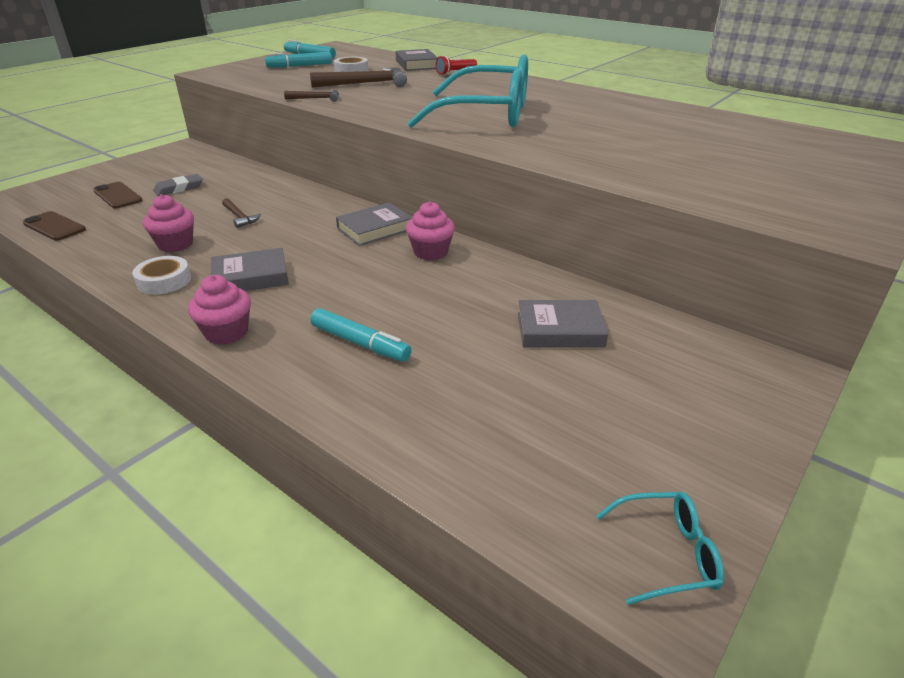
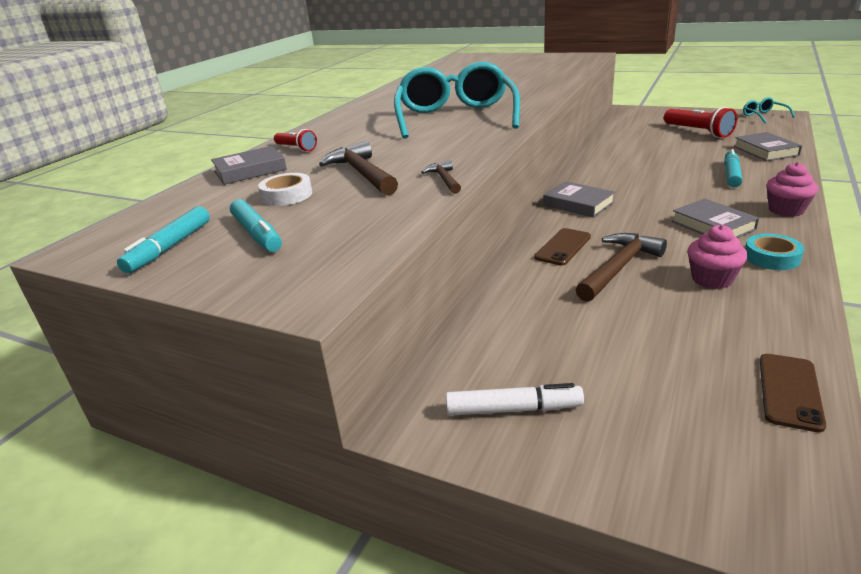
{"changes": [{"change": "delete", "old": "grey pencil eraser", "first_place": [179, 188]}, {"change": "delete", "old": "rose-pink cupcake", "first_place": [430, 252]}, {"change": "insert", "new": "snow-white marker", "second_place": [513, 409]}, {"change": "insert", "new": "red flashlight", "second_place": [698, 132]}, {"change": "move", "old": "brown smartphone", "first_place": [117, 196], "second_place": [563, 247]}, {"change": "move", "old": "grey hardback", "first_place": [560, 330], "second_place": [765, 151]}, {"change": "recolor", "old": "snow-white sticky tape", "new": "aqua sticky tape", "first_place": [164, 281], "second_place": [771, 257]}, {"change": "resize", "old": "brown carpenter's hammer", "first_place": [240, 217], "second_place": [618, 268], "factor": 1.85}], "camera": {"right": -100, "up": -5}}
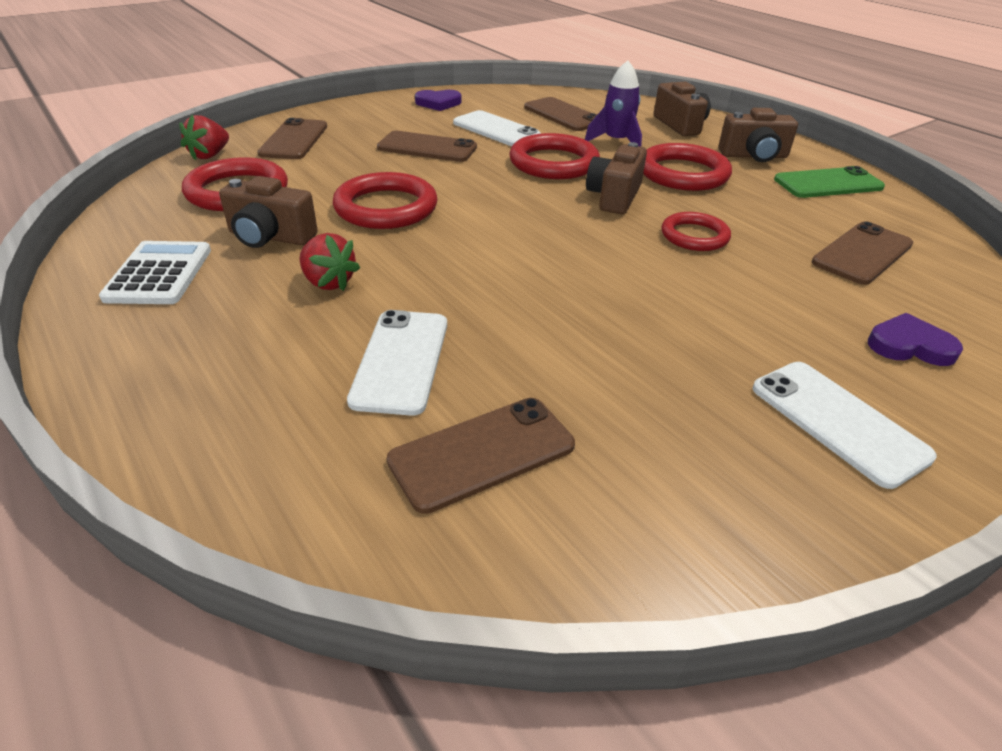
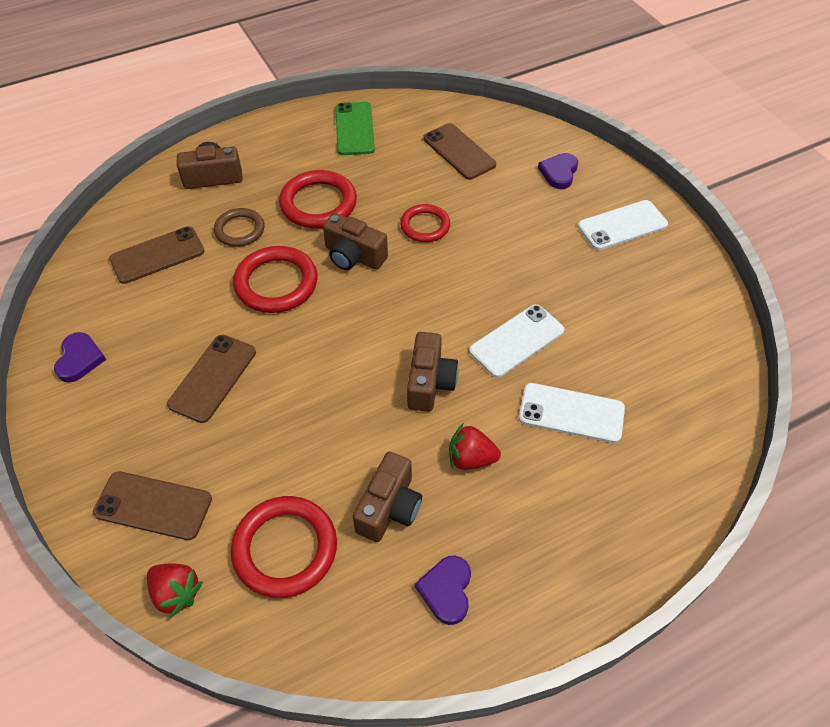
{"changes": [{"change": "delete", "old": "red torus", "first_place": [386, 207]}, {"change": "delete", "old": "brown smartphone", "first_place": [482, 453]}, {"change": "move", "old": "snow-white smartphone", "first_place": [496, 129], "second_place": [516, 340]}, {"change": "move", "old": "brown compact camera", "first_place": [753, 156], "second_place": [429, 383]}, {"change": "replace", "old": "snow-white calculator", "new": "purple love heart", "first_place": [159, 274], "second_place": [446, 590]}, {"change": "replace", "old": "purple spaceship", "new": "brown torus", "first_place": [616, 142], "second_place": [240, 230]}, {"change": "rotate", "old": "red toy strawberry", "first_place": [328, 282], "second_place": [471, 458], "degrees": -135}], "camera": {"right": -80, "up": 15}}
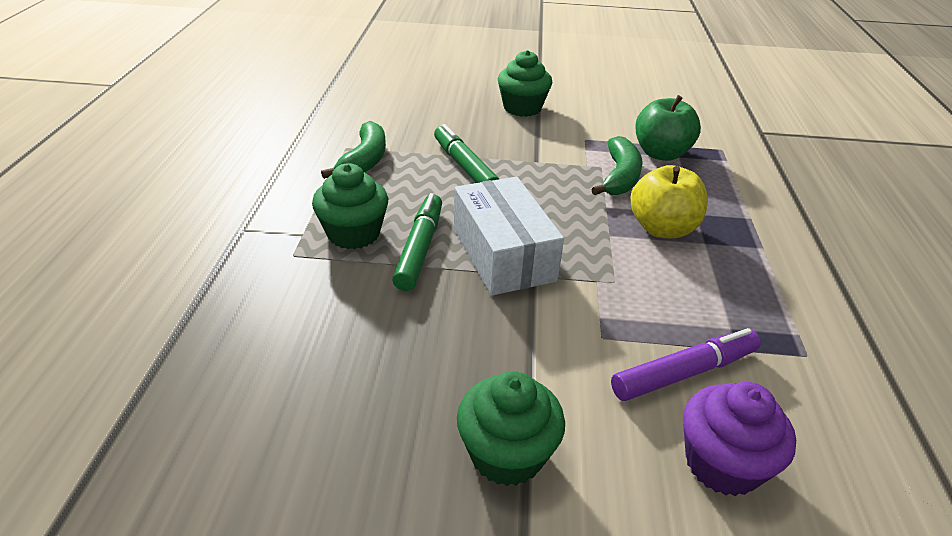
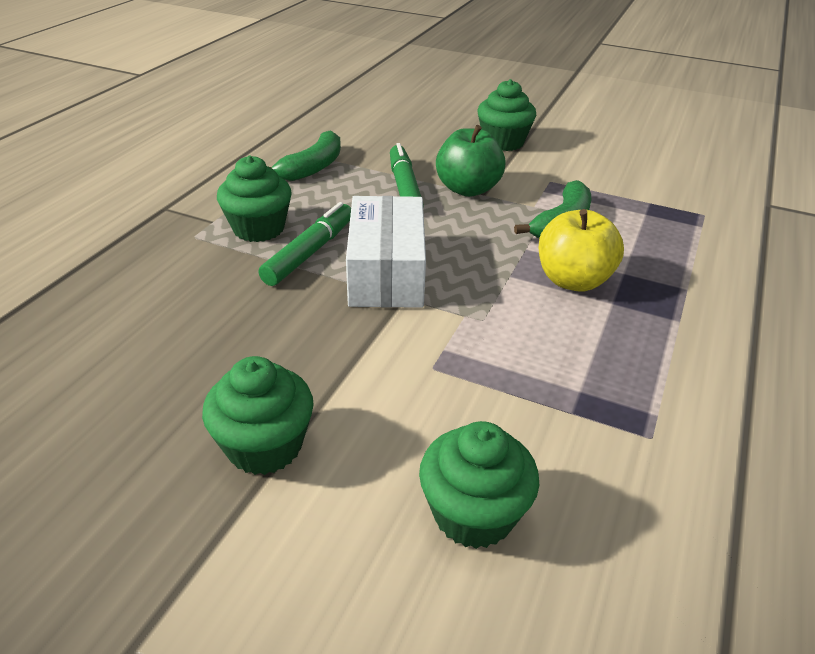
{"changes": [{"change": "delete", "old": "purple marker", "first_place": [684, 373]}, {"change": "move", "old": "green apple", "first_place": [661, 153], "second_place": [468, 189]}, {"change": "recolor", "old": "purple cupcake", "new": "green cupcake", "first_place": [722, 463], "second_place": [473, 514]}], "camera": {"right": 20, "up": 0}}
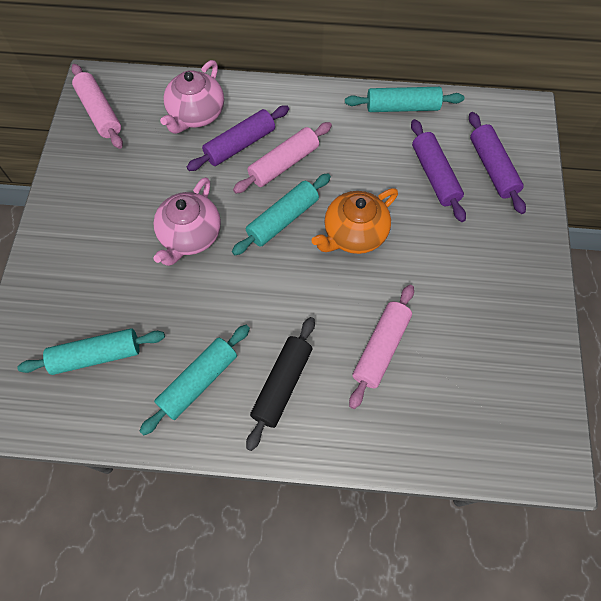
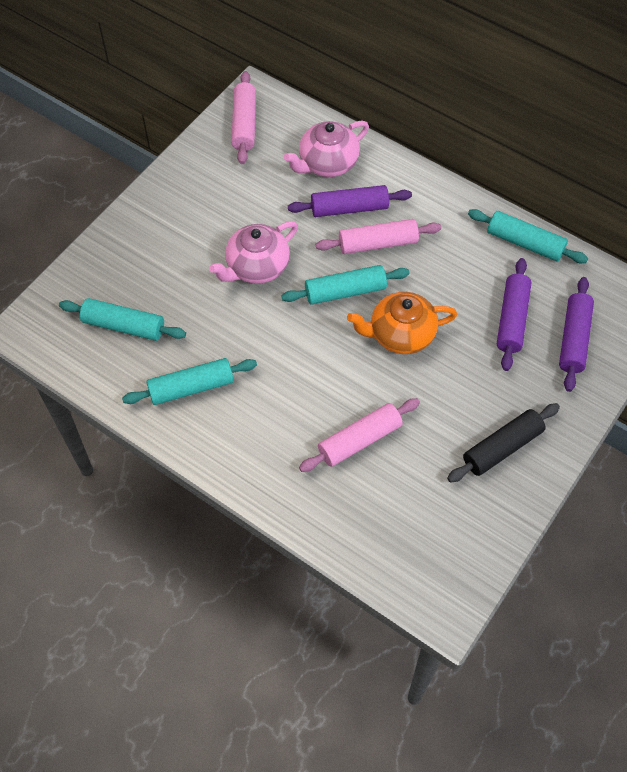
{"changes": [{"change": "move", "old": "black pastry roller", "first_place": [282, 384], "second_place": [502, 447]}], "camera": {"right": 30, "up": -5}}
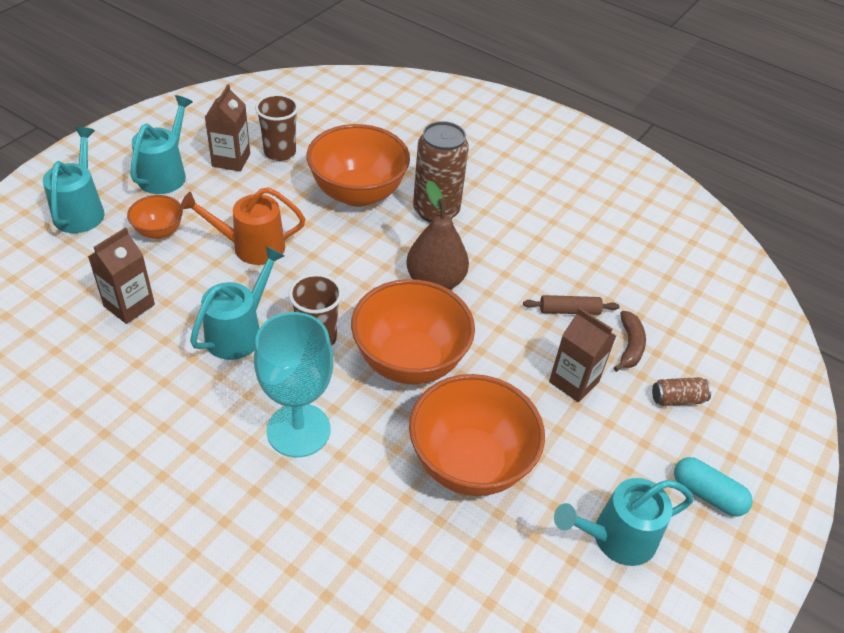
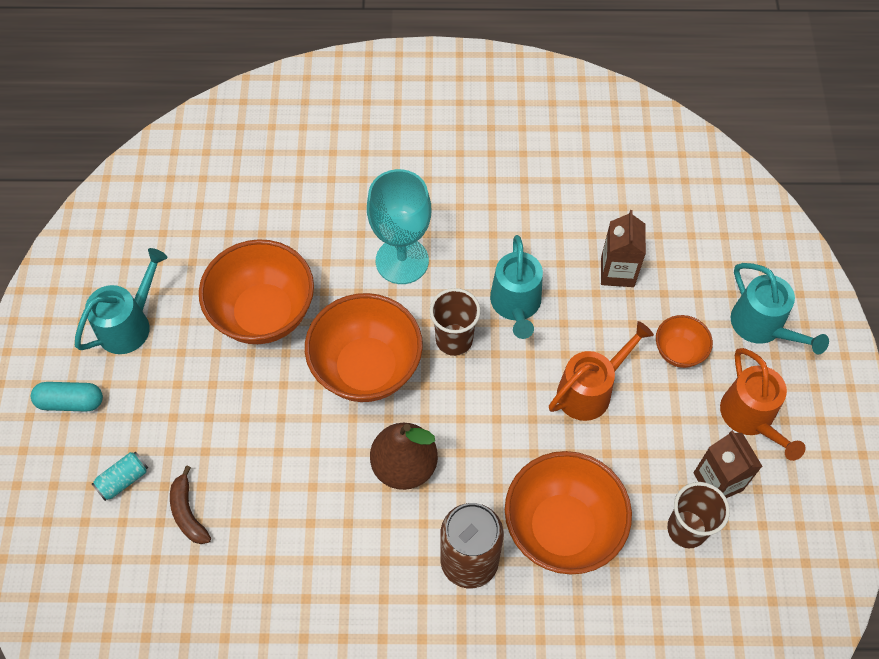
{"changes": [{"change": "delete", "old": "brown pastry roller", "first_place": [569, 311]}, {"change": "delete", "old": "brown milk carton", "first_place": [574, 382]}, {"change": "recolor", "old": "aqua watering can", "new": "bright orange watering can", "first_place": [165, 174], "second_place": [751, 418]}, {"change": "recolor", "old": "brown can", "new": "aqua can", "first_place": [677, 399], "second_place": [123, 480]}], "camera": {"right": 150, "up": 15}}
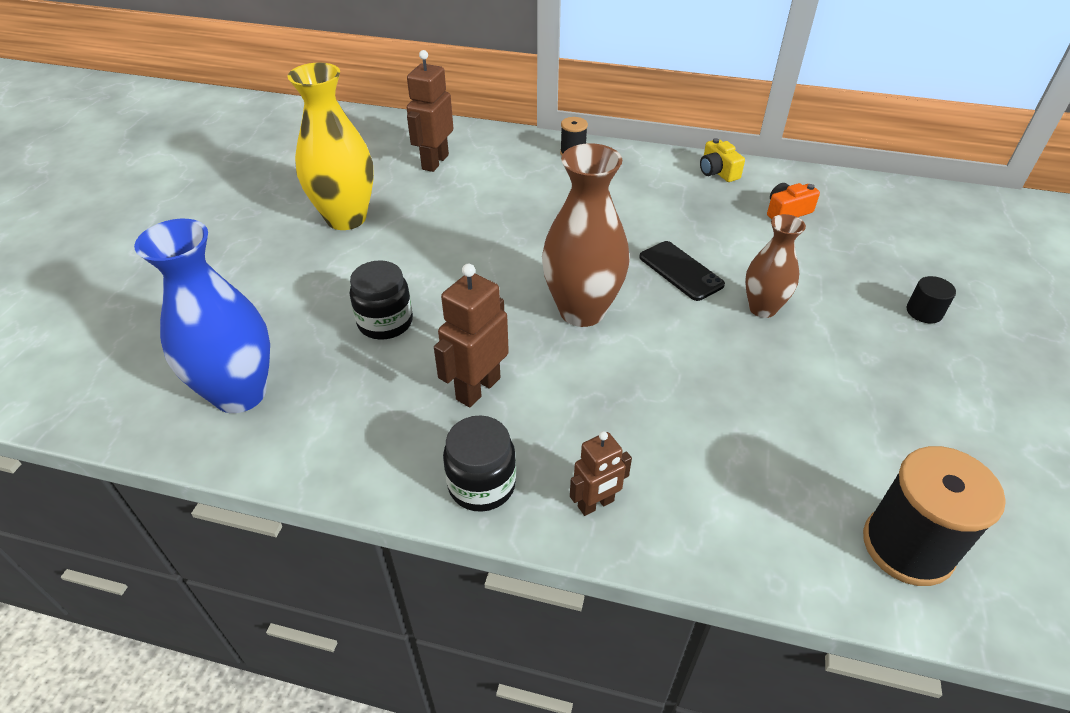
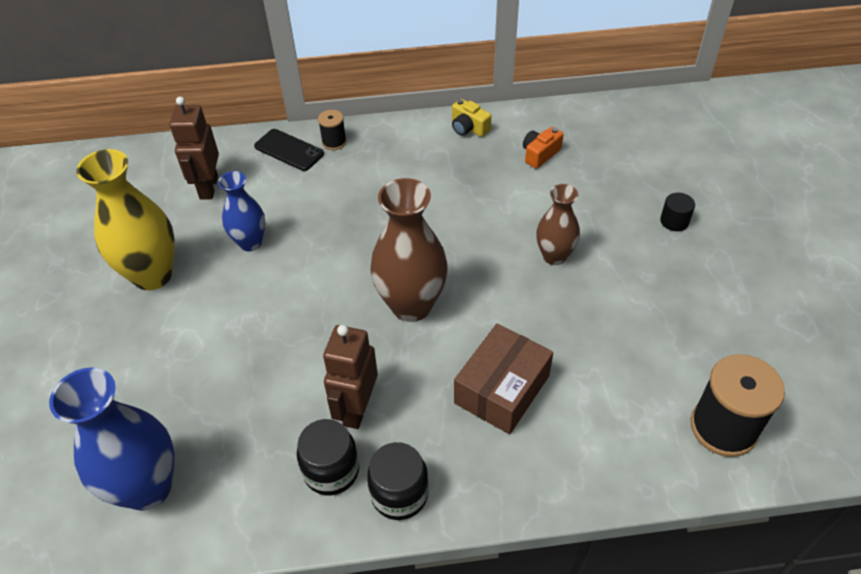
{"changes": [{"change": "delete", "old": "brown robot", "first_place": [596, 504]}, {"change": "insert", "new": "royal blue flower vase", "second_place": [250, 243]}, {"change": "insert", "new": "brown package", "second_place": [502, 389]}, {"change": "move", "old": "black preserve jar", "first_place": [385, 322], "second_place": [331, 470]}, {"change": "move", "old": "black smartphone", "first_place": [681, 271], "second_place": [289, 150]}], "camera": {"right": -20, "up": 5}}
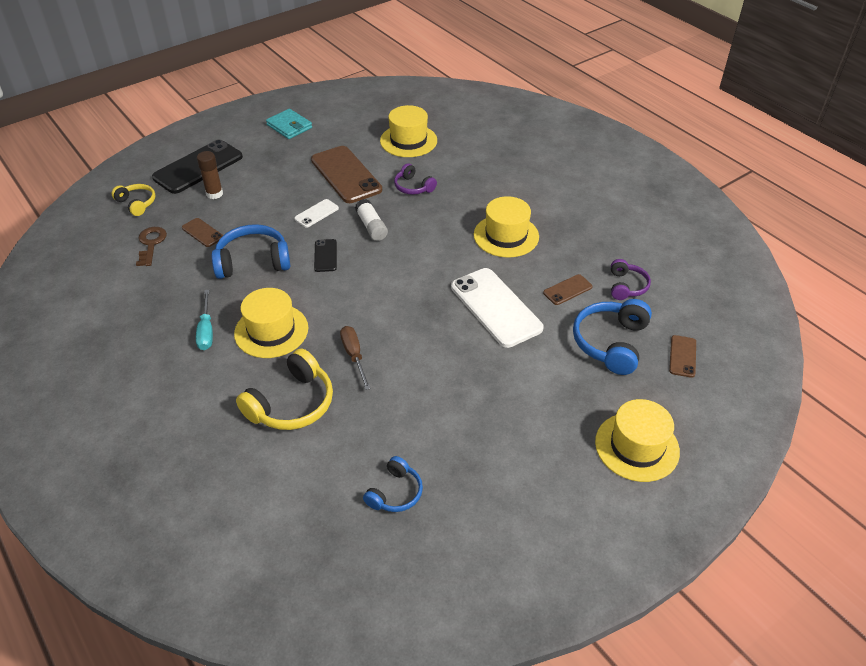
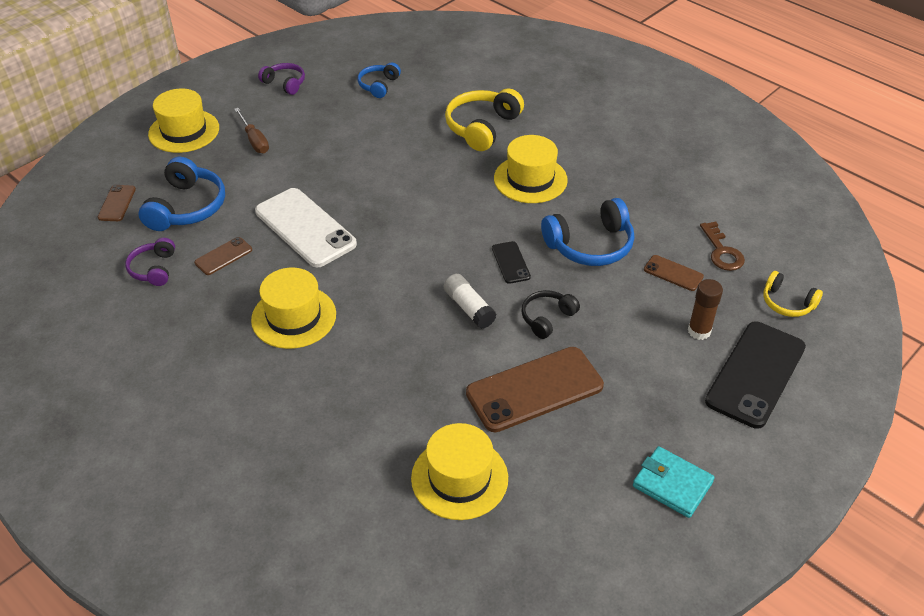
{"changes": [{"change": "delete", "old": "aqua flat screwdriver", "first_place": [206, 331]}, {"change": "move", "old": "brown flat screwdriver", "first_place": [354, 356], "second_place": [254, 140]}, {"change": "move", "old": "purple over-ear headphones", "first_place": [413, 187], "second_place": [285, 83]}, {"change": "replace", "old": "snow-white smartphone", "new": "black over-ear headphones", "first_place": [316, 213], "second_place": [547, 318]}, {"change": "rotate", "old": "brown smartphone", "first_place": [346, 175], "second_place": [534, 389], "degrees": -75}], "camera": {"right": 170, "up": 0}}
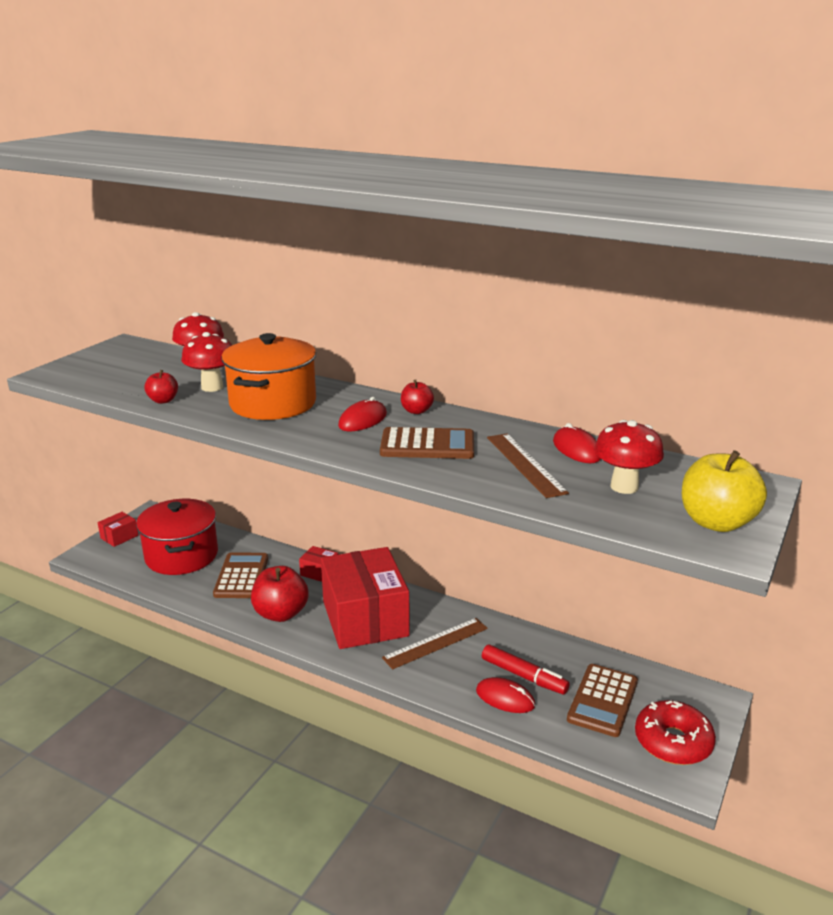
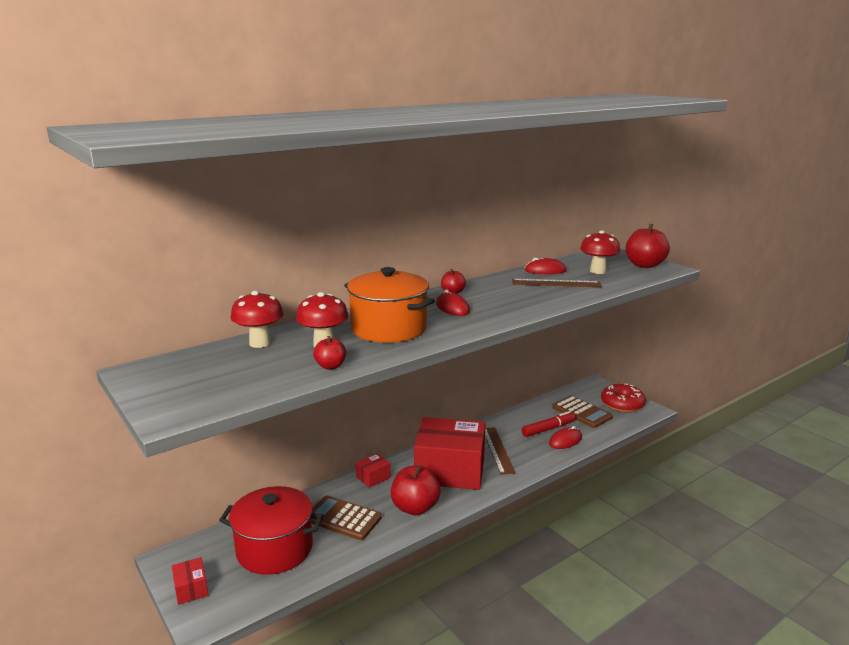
{"changes": [{"change": "delete", "old": "brown calculator", "first_place": [427, 445]}, {"change": "recolor", "old": "bright yellow apple", "new": "red apple", "first_place": [716, 522], "second_place": [644, 265]}], "camera": {"right": -65, "up": -5}}
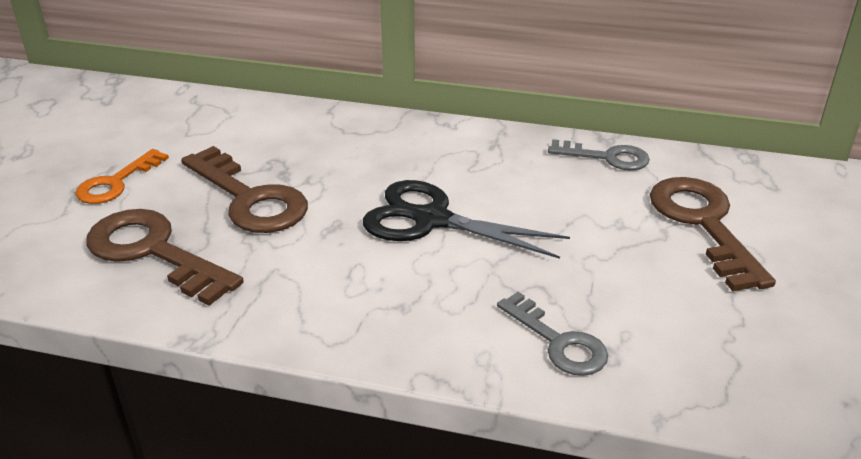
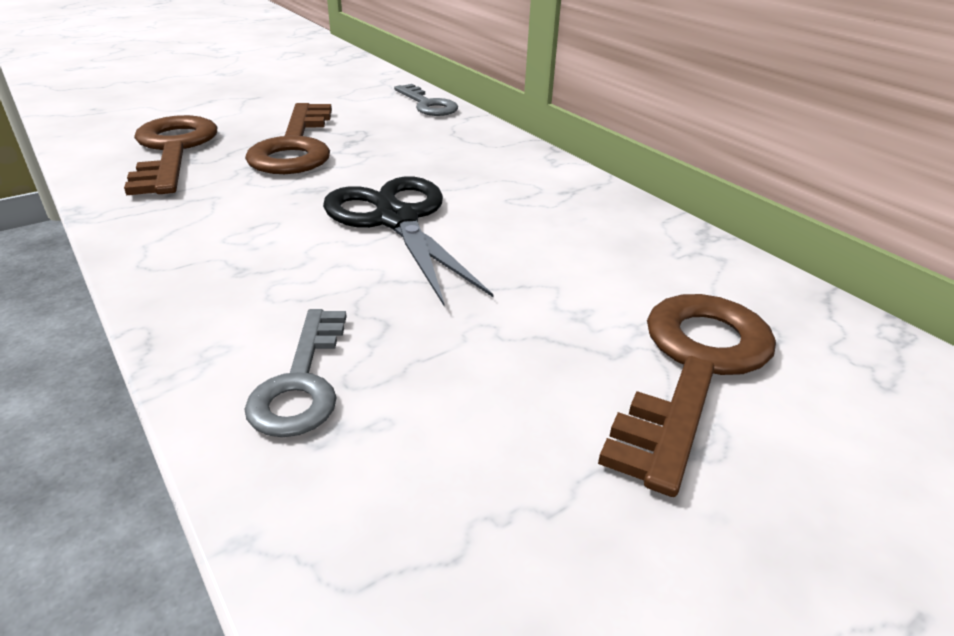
{"changes": [{"change": "delete", "old": "bright orange latchkey", "first_place": [116, 183]}, {"change": "move", "old": "grey latchkey", "first_place": [607, 157], "second_place": [428, 104]}], "camera": {"right": 40, "up": 0}}
